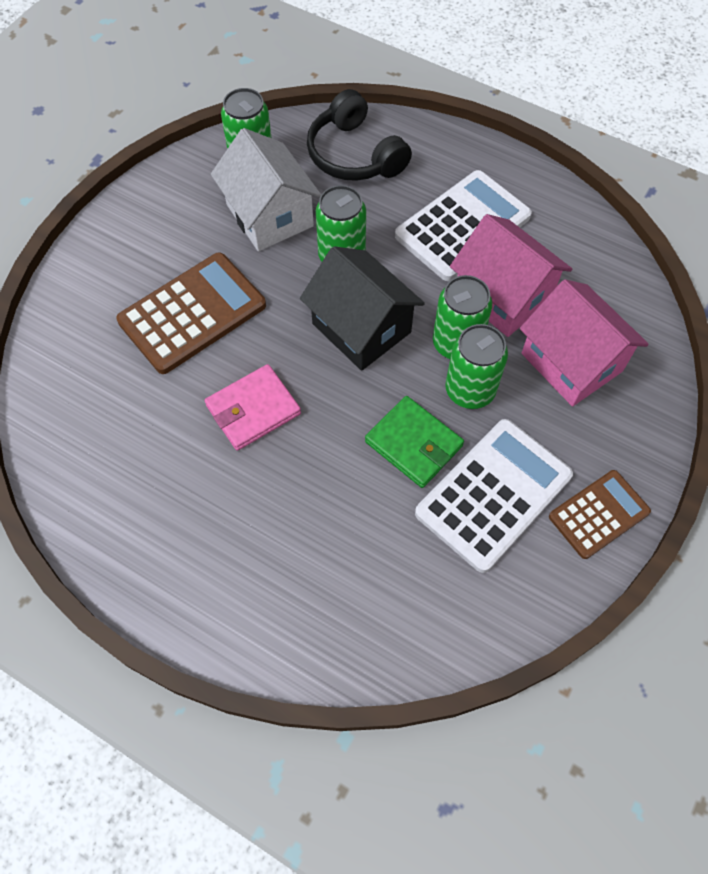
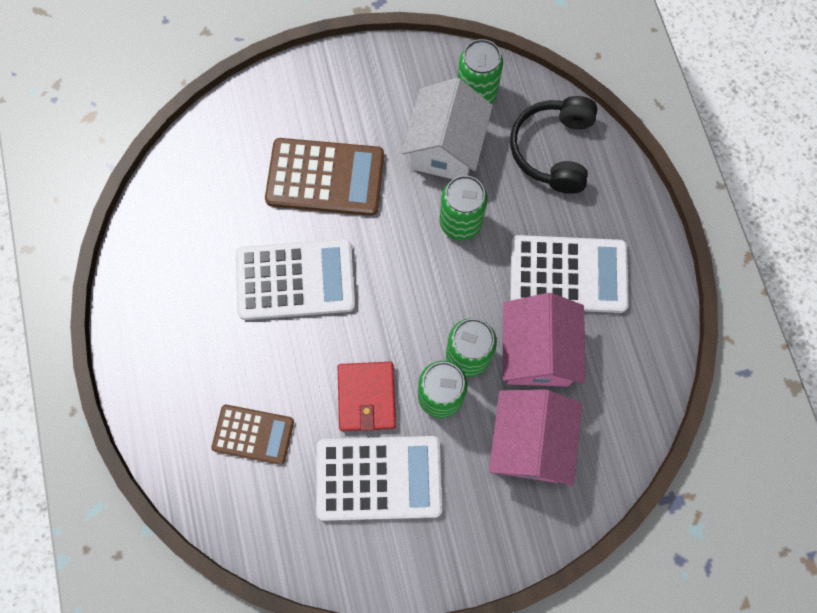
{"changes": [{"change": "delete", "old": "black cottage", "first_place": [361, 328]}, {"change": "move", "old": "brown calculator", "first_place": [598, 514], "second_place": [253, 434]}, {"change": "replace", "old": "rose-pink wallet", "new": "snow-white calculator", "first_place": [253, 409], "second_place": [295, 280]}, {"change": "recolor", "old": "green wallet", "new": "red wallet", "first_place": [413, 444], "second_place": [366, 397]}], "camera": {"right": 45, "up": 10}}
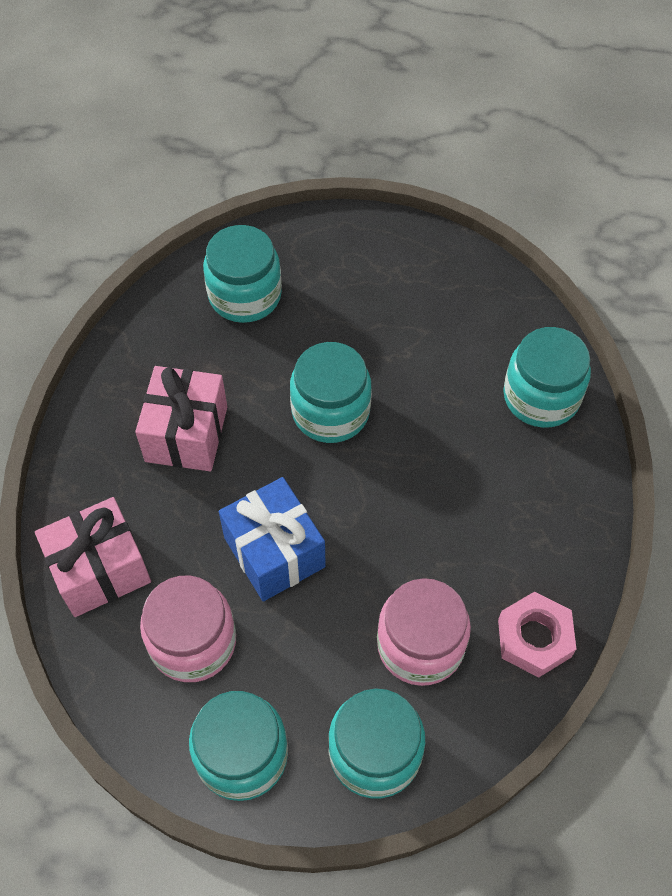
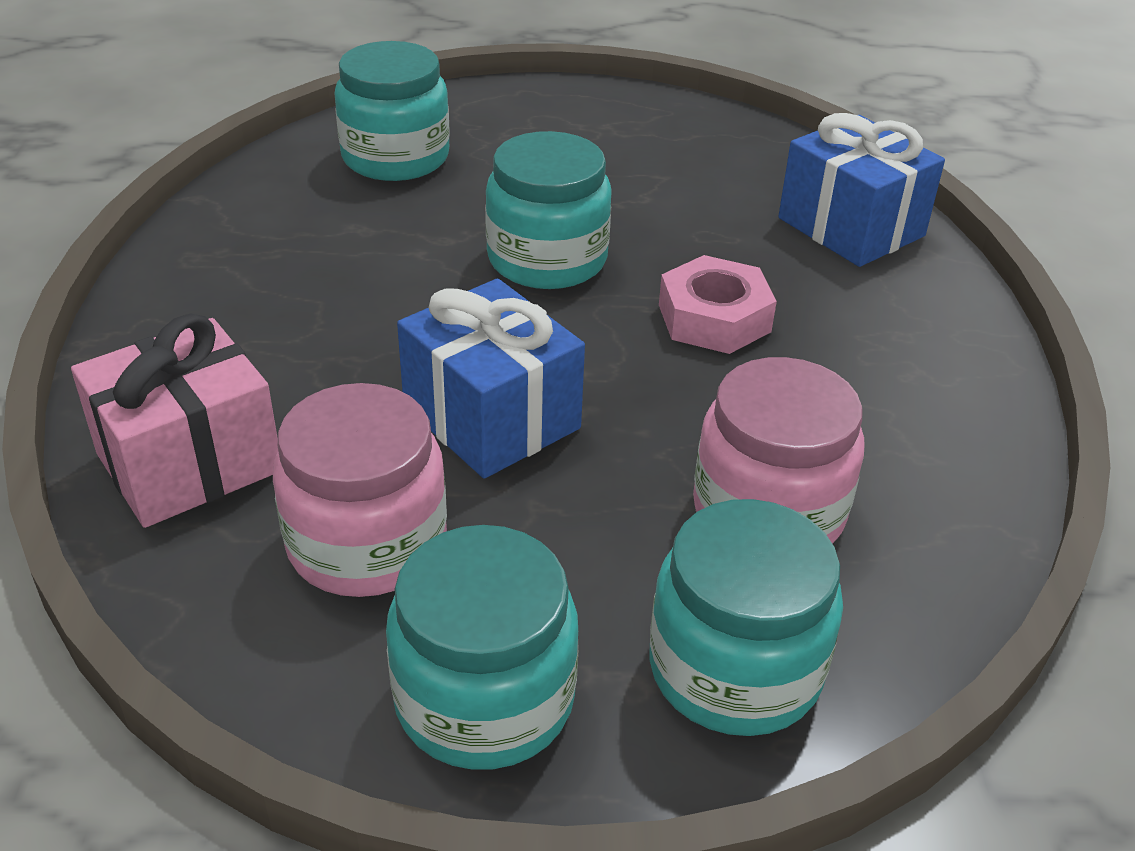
{"changes": [{"change": "delete", "old": "rose-pink present", "first_place": [186, 434]}, {"change": "move", "old": "rose-pink nut", "first_place": [534, 638], "second_place": [714, 318]}, {"change": "replace", "old": "aqua preserve jar", "new": "royal blue present", "first_place": [541, 396], "second_place": [851, 227]}], "camera": {"right": -10, "up": -20}}
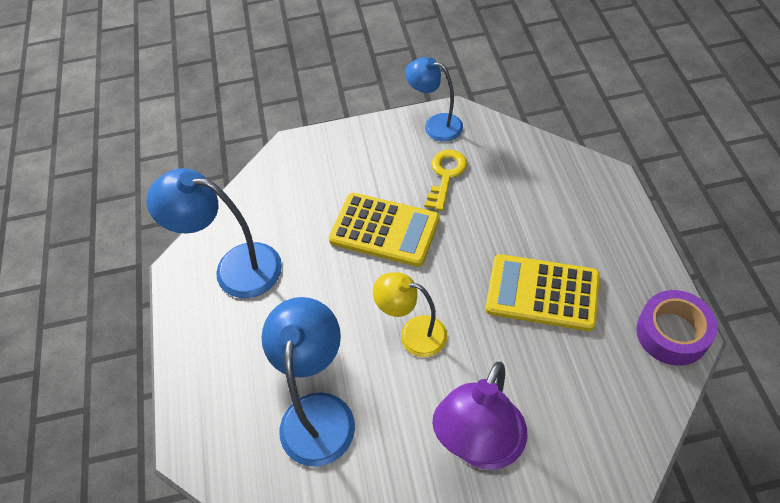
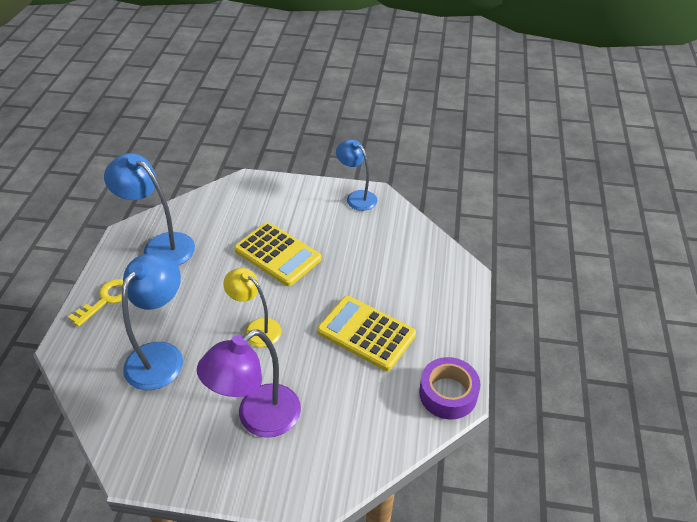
{"changes": [{"change": "move", "old": "bright yellow latchkey", "first_place": [445, 175], "second_place": [106, 300]}], "camera": {"right": 15, "up": -10}}
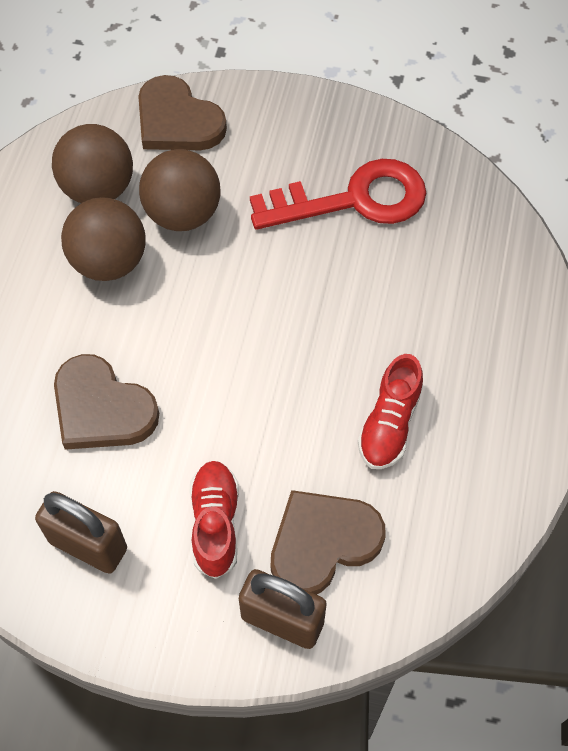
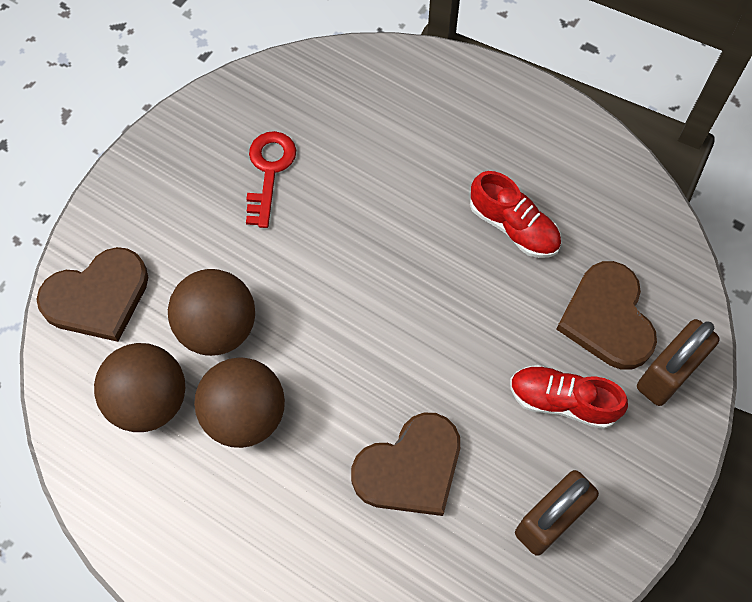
{"changes": [{"change": "resize", "old": "red latchkey", "first_place": [354, 199], "second_place": [269, 171], "factor": 0.6}], "camera": {"right": -70, "up": 5}}
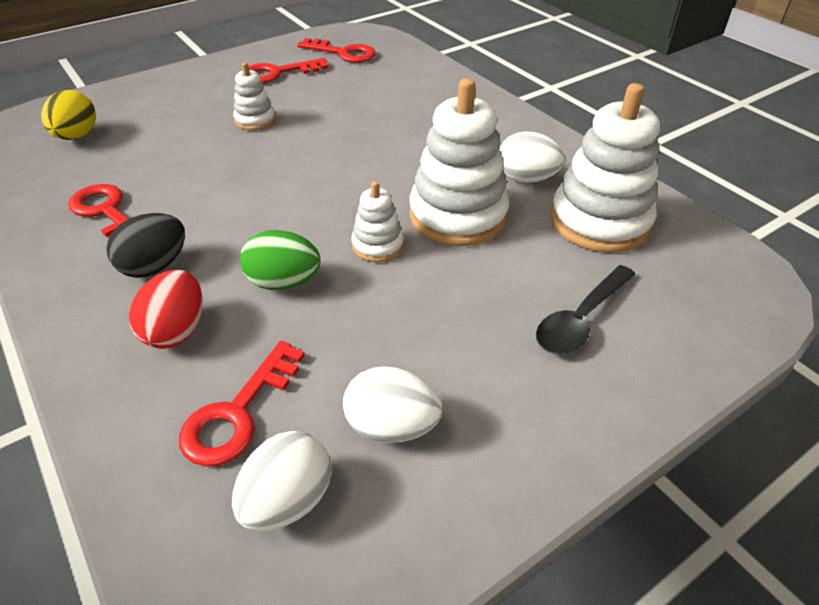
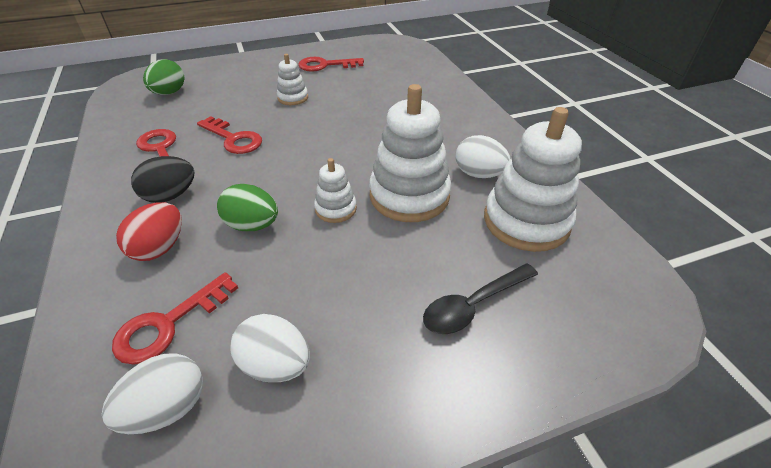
{"changes": [{"change": "move", "old": "red latchkey", "first_place": [343, 53], "second_place": [233, 139]}, {"change": "recolor", "old": "bright yellow toy egg", "new": "green toy egg", "first_place": [77, 136], "second_place": [169, 93]}], "camera": {"right": 15, "up": 0}}
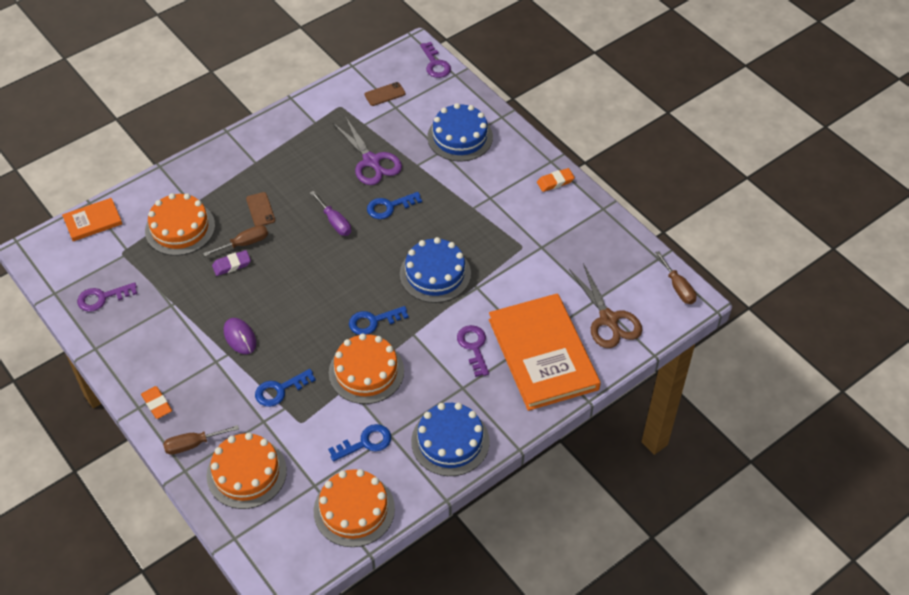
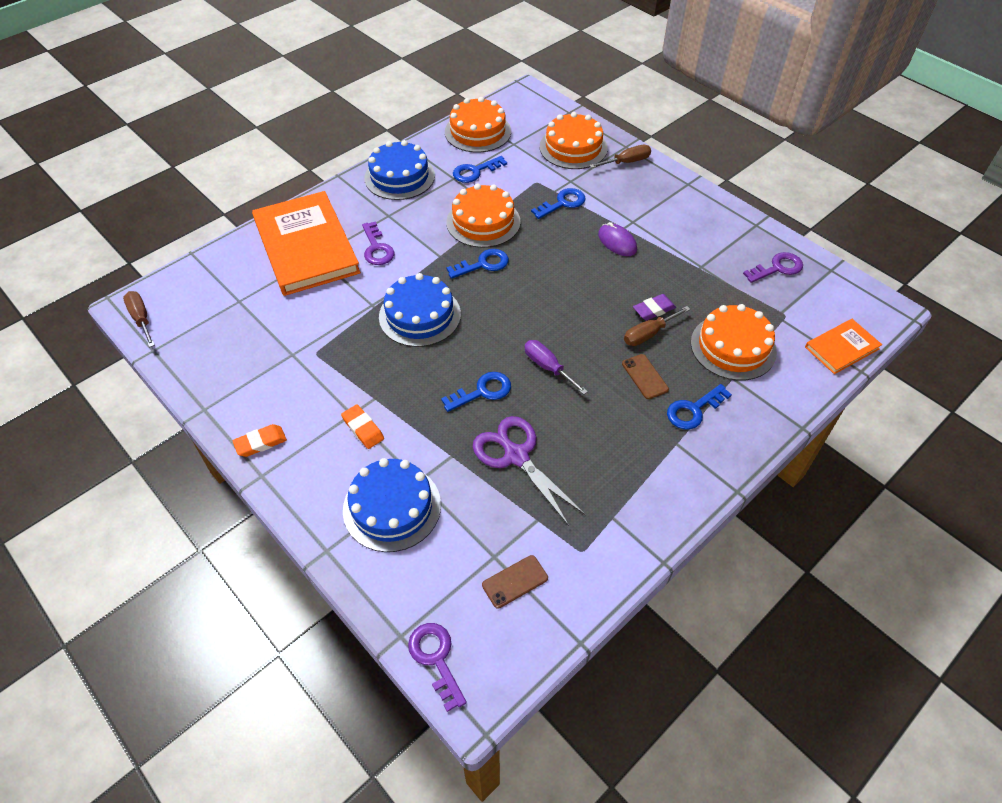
{"changes": [{"change": "delete", "old": "brown shears", "first_place": [608, 319]}, {"change": "insert", "new": "royal blue latchkey", "second_place": [693, 410]}, {"change": "move", "old": "bright orange pencil eraser", "first_place": [157, 404], "second_place": [363, 429]}], "camera": {"right": 175, "up": 0}}
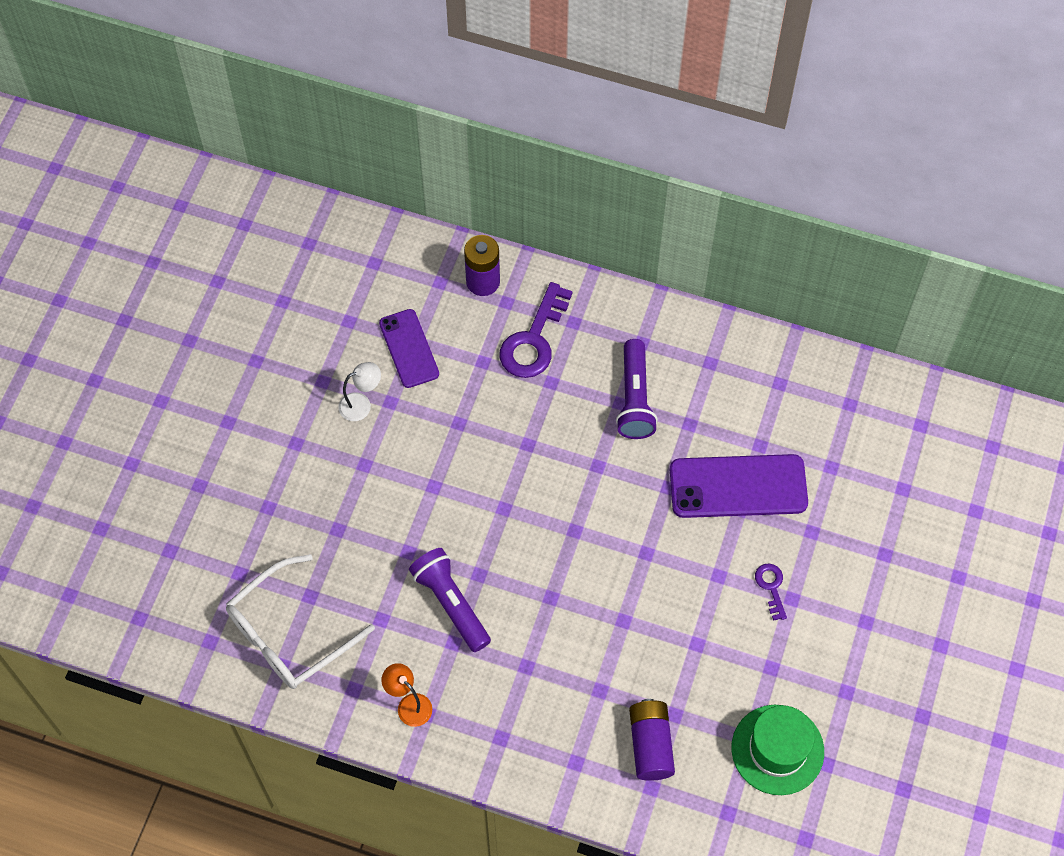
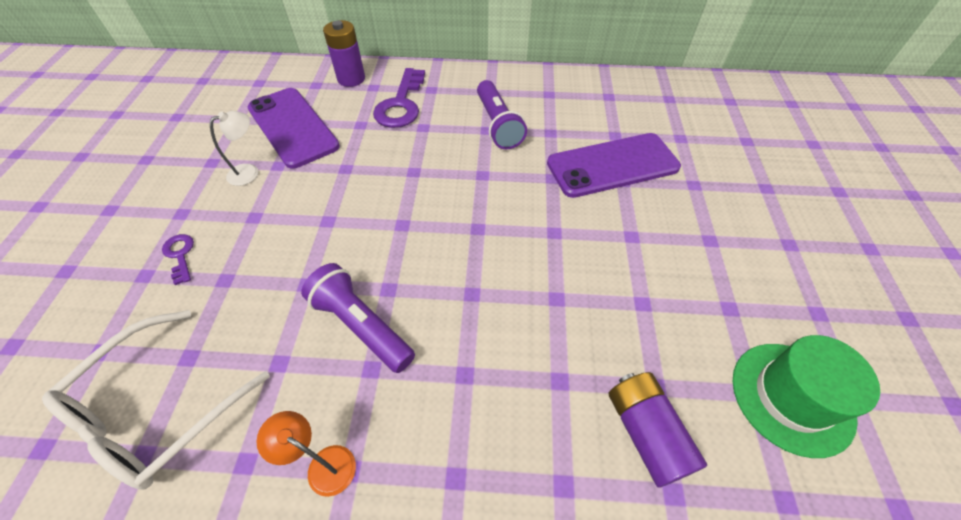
{"changes": [{"change": "move", "old": "purple latchkey", "first_place": [771, 587], "second_place": [180, 255]}, {"change": "resize", "old": "purple smartphone", "first_place": [409, 348], "second_place": [292, 127], "factor": 1.57}], "camera": {"right": -15, "up": -10}}
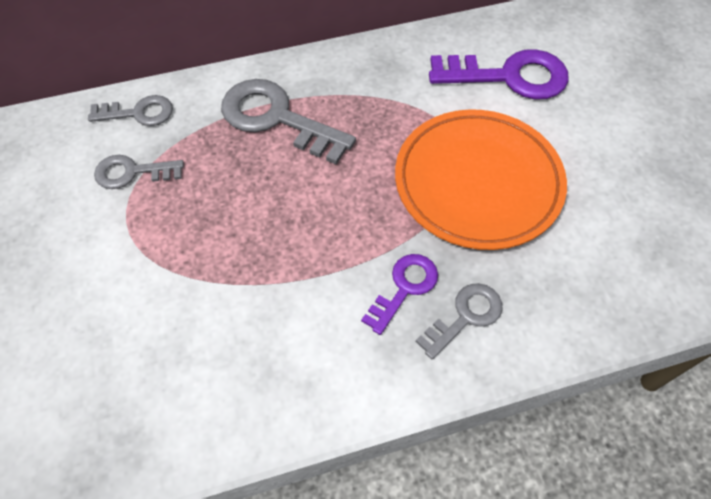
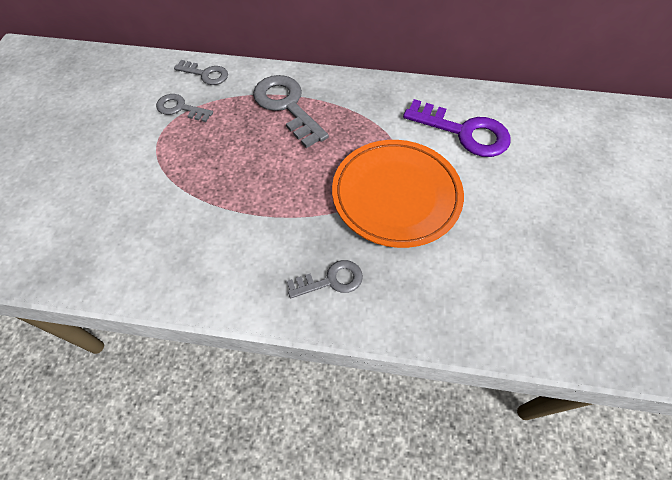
{"changes": [{"change": "delete", "old": "purple latchkey", "first_place": [404, 288]}], "camera": {"right": 25, "up": 0}}
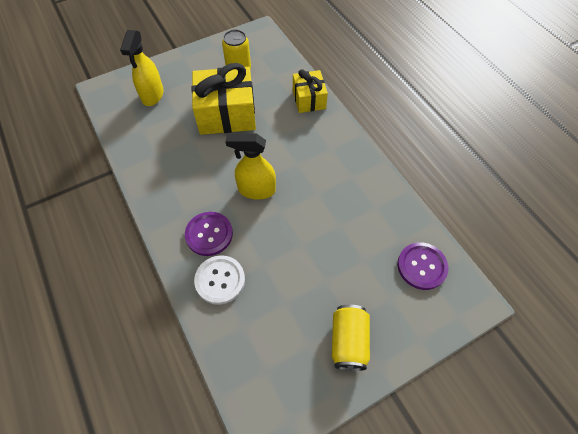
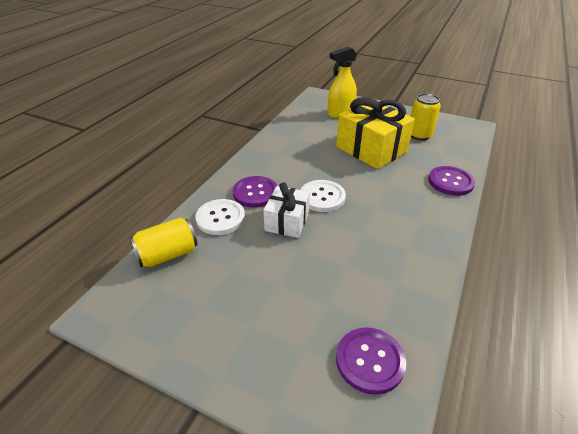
{"changes": [{"change": "insert", "new": "snow-white present", "second_place": [287, 221]}, {"change": "move", "old": "bright yellow can", "first_place": [348, 341], "second_place": [167, 255]}, {"change": "replace", "old": "bright yellow spray bottle", "new": "snow-white shirt button", "first_place": [256, 190], "second_place": [322, 197]}, {"change": "replace", "old": "bright yellow present", "new": "purple shirt button", "first_place": [309, 99], "second_place": [450, 182]}], "camera": {"right": 55, "up": -20}}
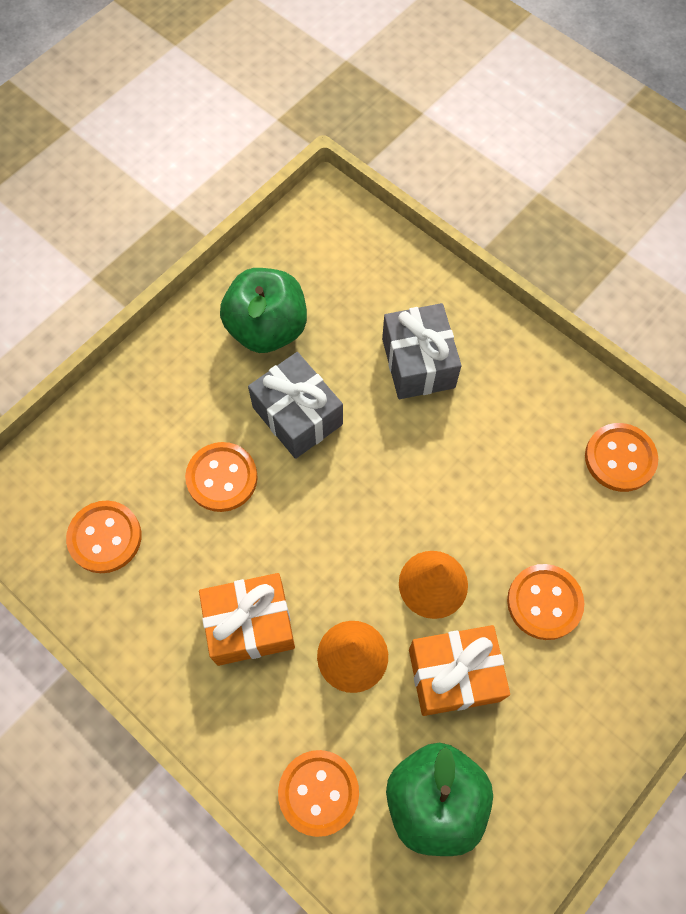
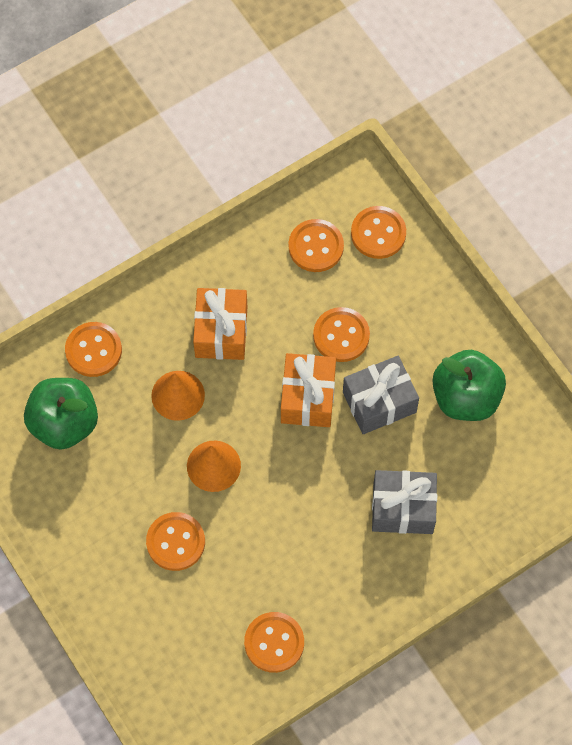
{"changes": [{"change": "insert", "new": "bright orange shirt button", "second_place": [378, 233]}, {"change": "move", "old": "bright orange present", "first_place": [454, 675], "second_place": [308, 397]}], "camera": {"right": 105, "up": 0}}
